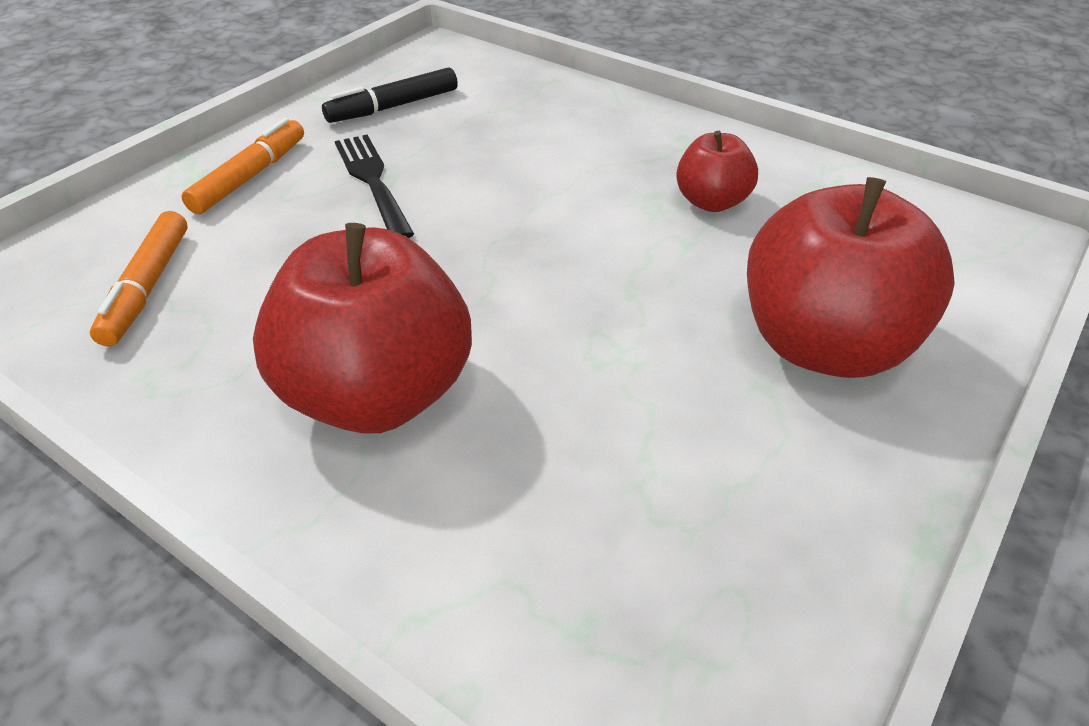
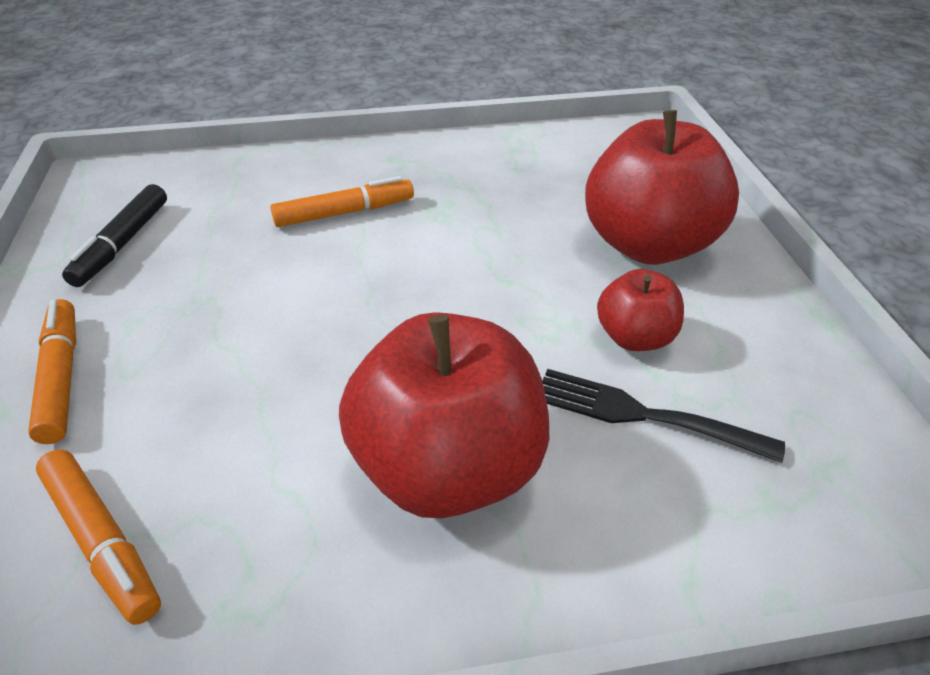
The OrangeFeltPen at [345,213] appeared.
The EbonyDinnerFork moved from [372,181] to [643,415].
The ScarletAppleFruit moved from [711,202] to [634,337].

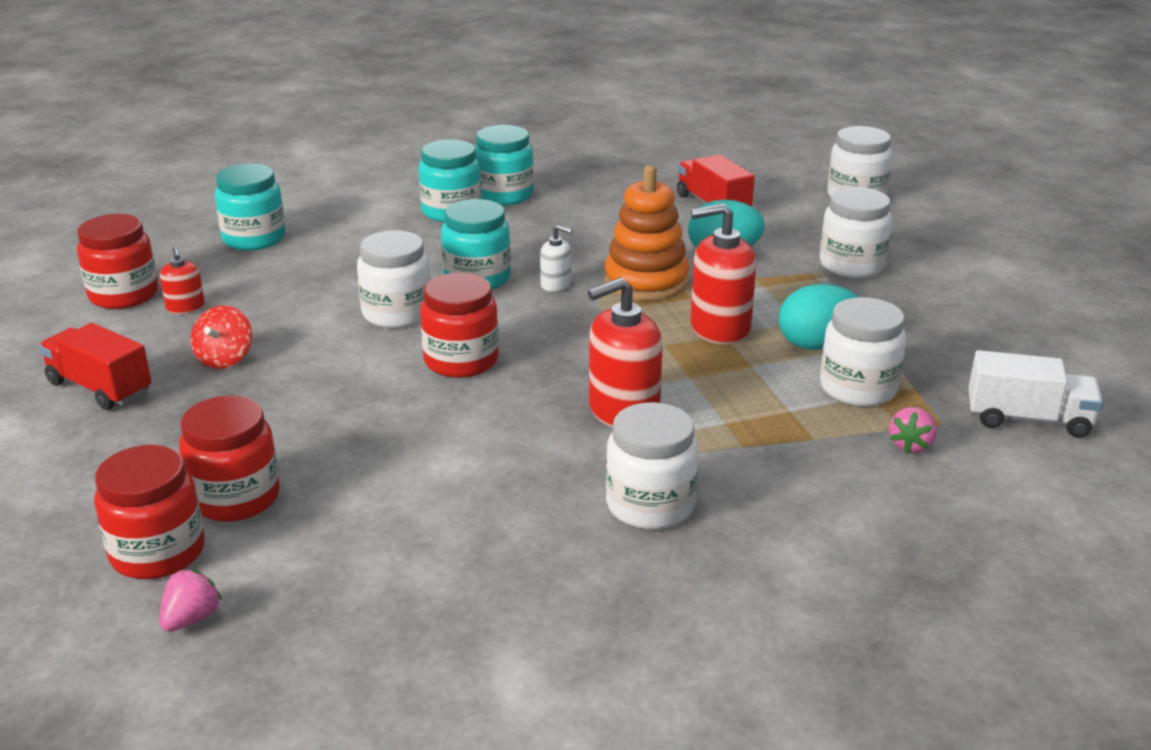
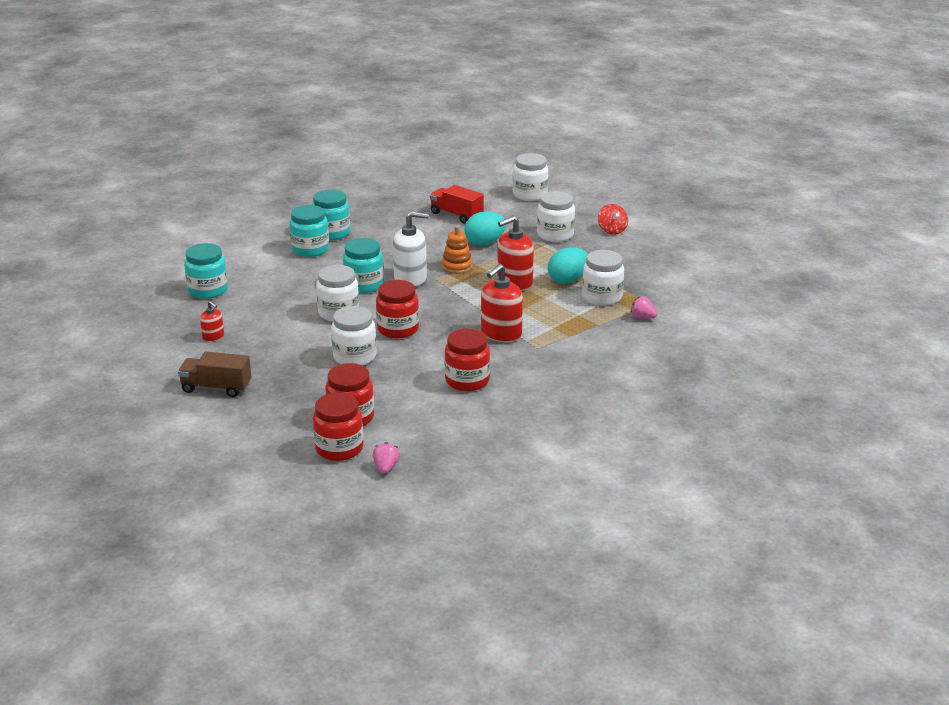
The ScarletToyTruck at [100,388] became the RussetToyTruck at [216,388].
The PureWhiteJar moved from [650,505] to [354,357].
The PureWhitePumpBottle at [556,285] changed to 1.91 times the size.
The OrangeStackingToy at [646,282] changed to 0.63 times the size.
The ScarletJar moved from [124,295] to [467,380].
The ScarletWhirligig moved from [225,358] to [612,230].
The RosyStrawberry at [910,445] turned 120 degrees clockwise.
The PureWhiteToyTruck at [1028,419] disappeared.

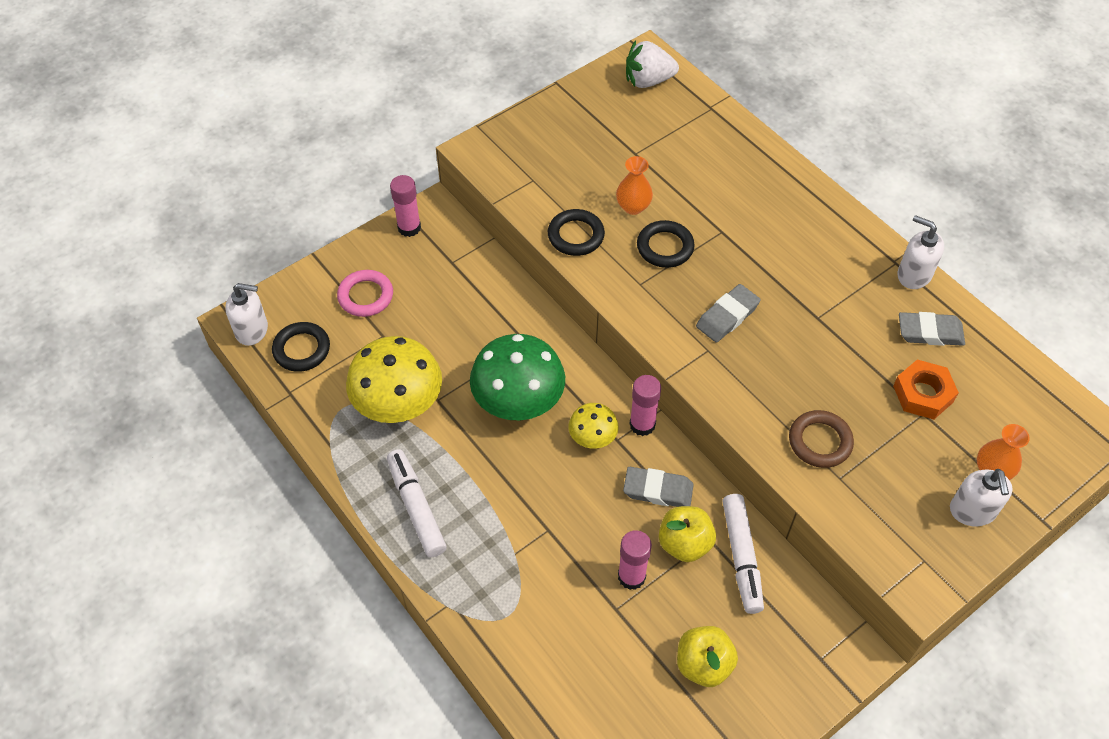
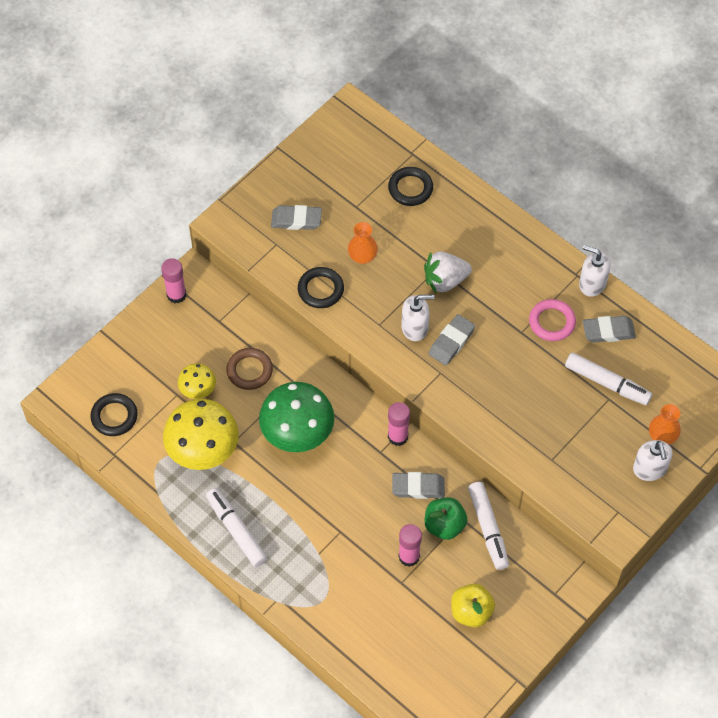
The YellowFungus moved from [592,437] to [198,389].
The RussetRing moved from [820,441] to [249,370].
The GreyEraser at [296,220] appeared.
The EbonyRing moved from [665,247] to [410,188].
The PureWhitePumpBottle moved from [252,330] to [415,327].
The PureWhiteStrawberry moved from [648,81] to [445,280].
The YellowAppleFruit at [684,544] became the GreenAppleFruit at [444,525].
The RosyRing moved from [365,296] to [552,322].
The OrangeHexagonNut at [923,394] was replaced by the PureWhiteFeltPen at [607,383].

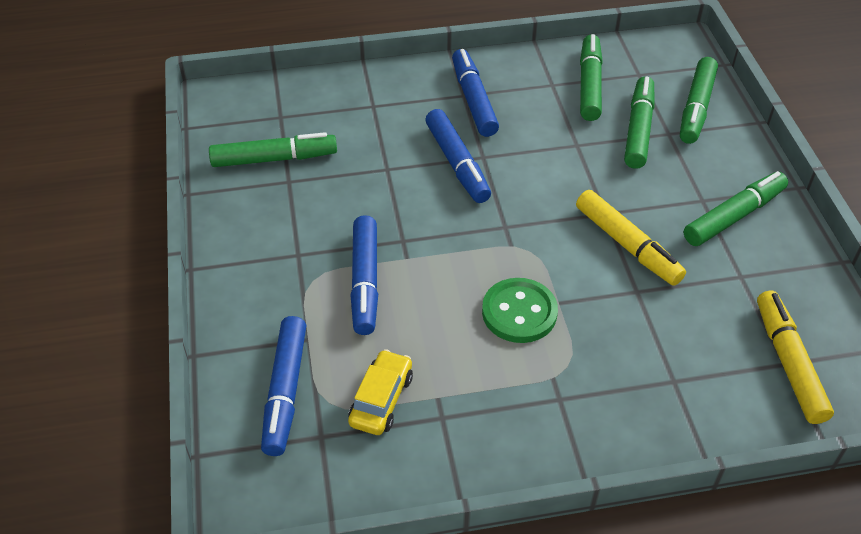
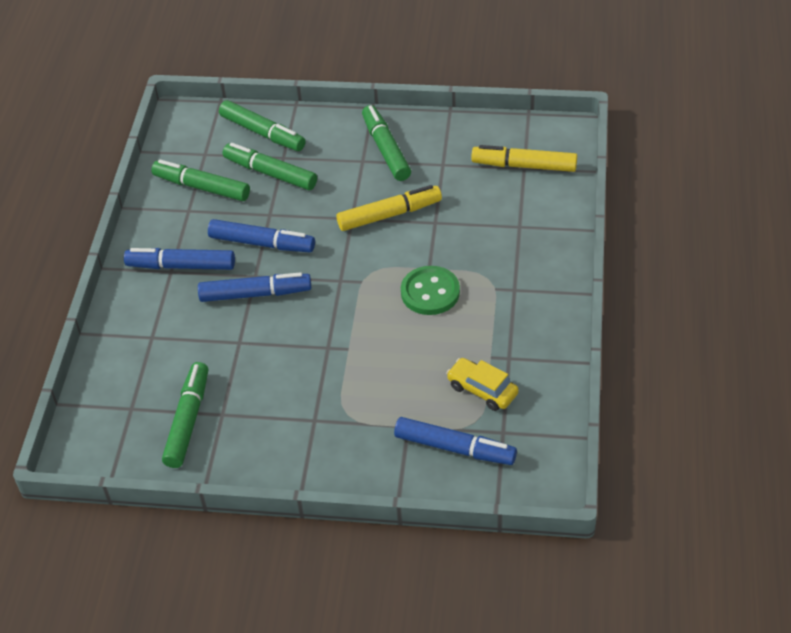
The CobaltFeltPen moved from [365,281] to [262,243].

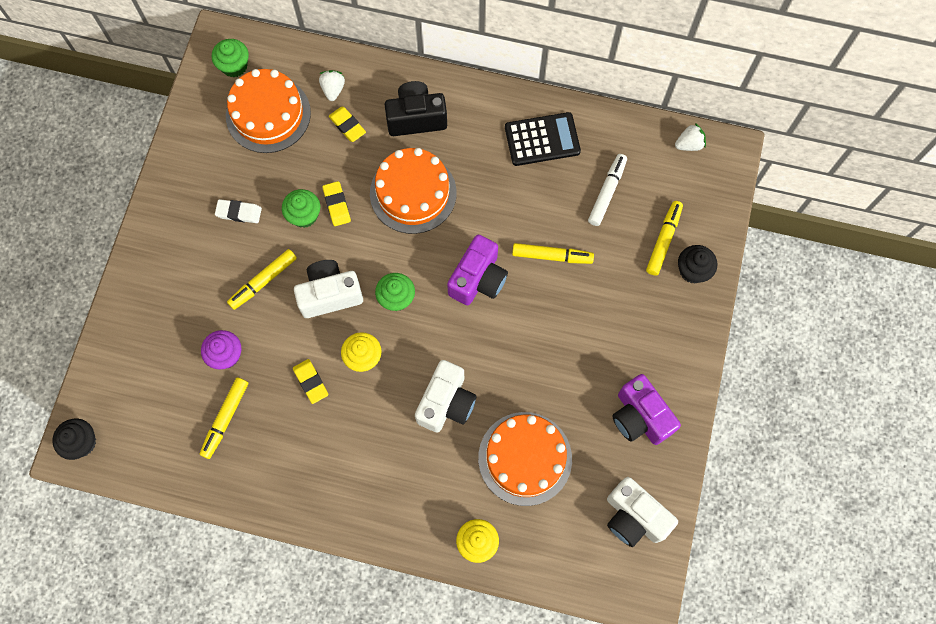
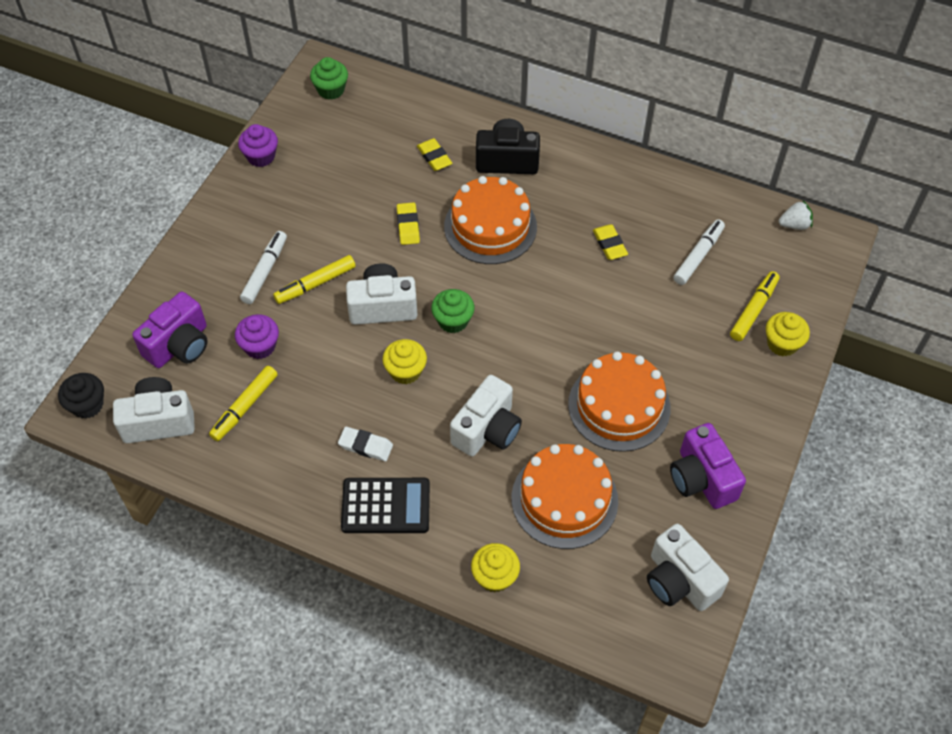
The PureWhiteCamera at [158,421] appeared.
The RoyalPurpleCamera moved from [478,279] to [179,345].
The RoyalPurpleMuffin at [261,156] appeared.
The PureWhiteFeltPen at [265,271] appeared.
The PureWhiteEraser moved from [239,212] to [365,446].
The EbonyCalculator moved from [542,139] to [386,506].
The OrangeLayerCake moved from [268,114] to [619,406].
The YellowEraser moved from [311,382] to [609,244].
The EbonyMuffin at [693,270] became the YellowMuffin at [782,344].
The GreenMuffin at [304,215] disappeared.
The PureWhiteStrawberry at [333,89] disappeared.
The YellowFeltPen at [552,256] disappeared.

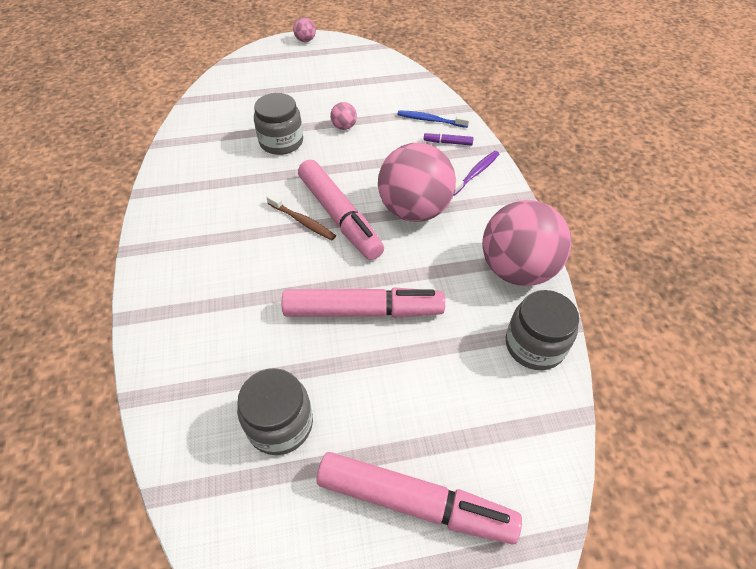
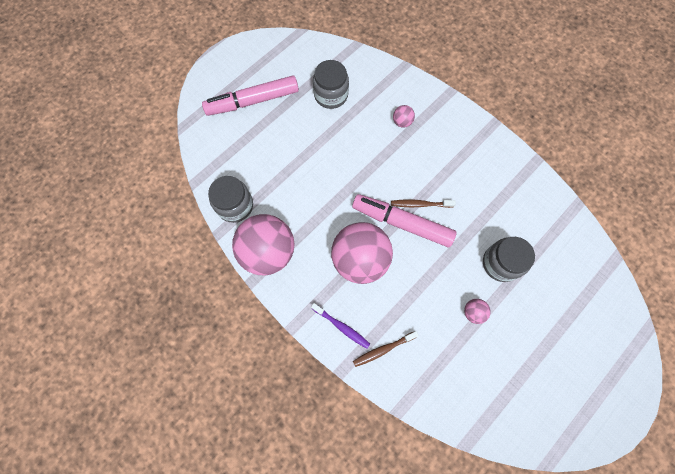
The RoyalPurpleDentalBrush at [475,173] turned 60 degrees counterclockwise.
The RoyalPurpleFeltPen at [447,142] was replaced by the RussetDentalBrush at [383,349].
The RosyPlayBall moved from [305,40] to [402,122].
The RosyFeltPen at [363,311] disappeared.
The CobaltDentalBrush at [430,120] disappeared.

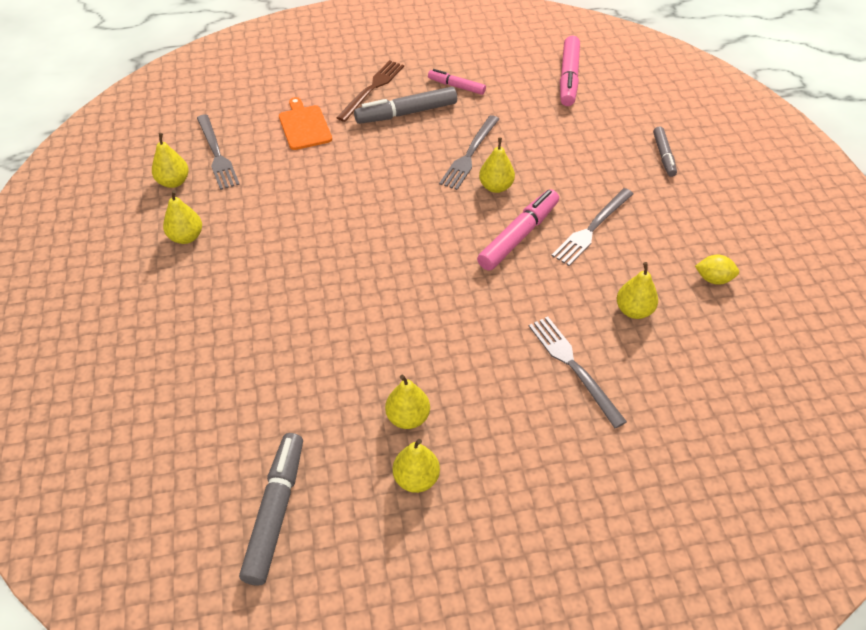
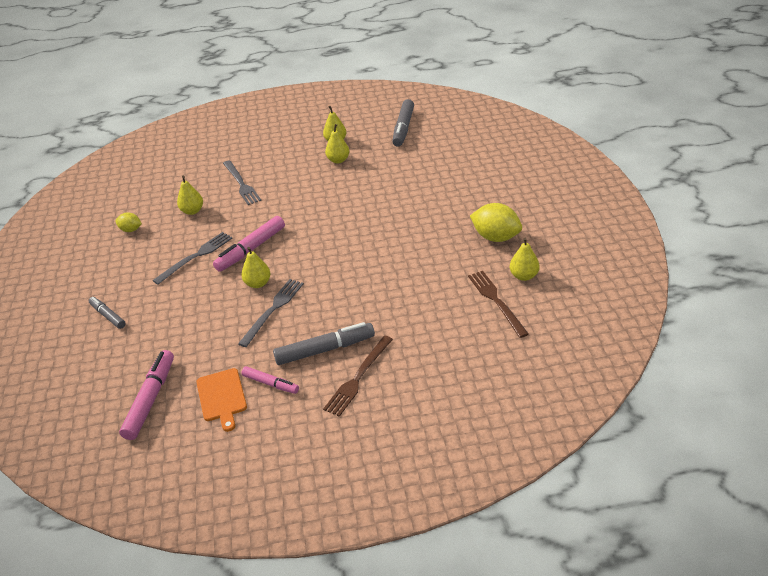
The GreyFeltPen at [663,156] turned 45 degrees counterclockwise.
The OrangeCuttingBoard moved from [304,126] to [222,397].
The GreyDinnerFork at [216,154] became the RussetDinnerFork at [496,301].
The YellowToyPear at [186,237] was replaced by the YellowCitrusFruit at [495,237].

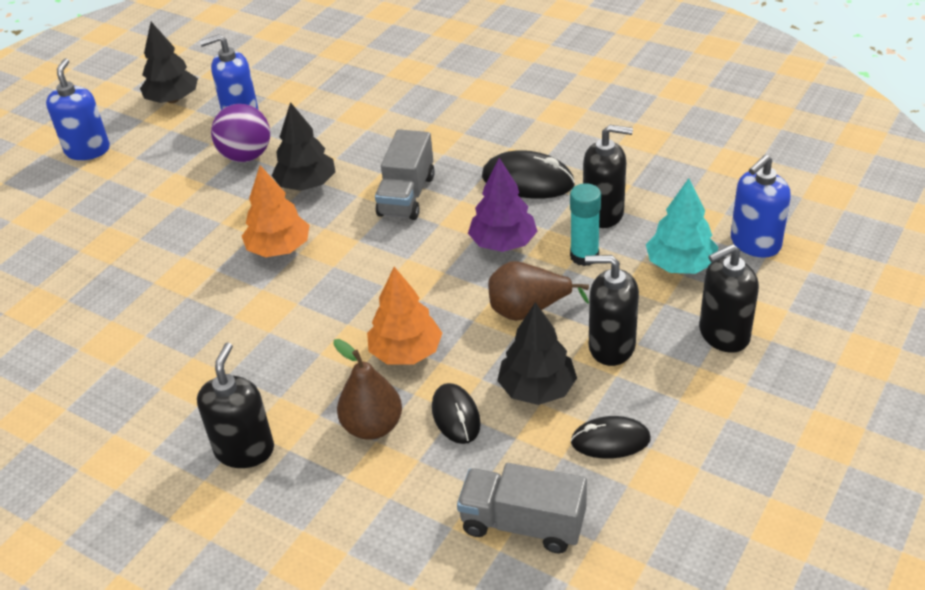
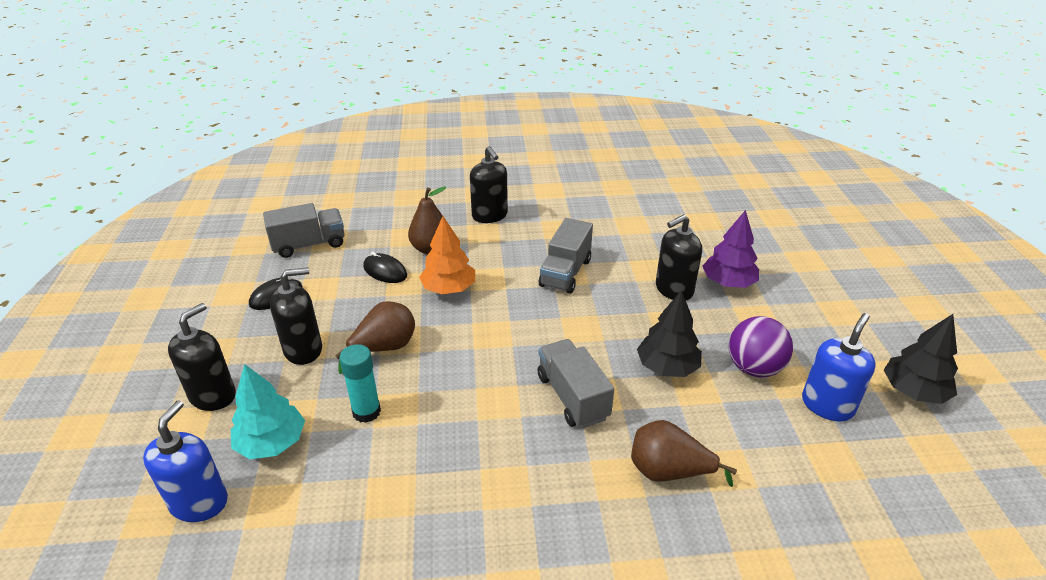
The GreyToyTruck at [565,273] appeared.
The RussetToyPear at [669,472] appeared.
The EbonyPumpBottle moved from [603,213] to [673,289].
The RoyalPurpleFirTree moved from [503,243] to [728,283].
The CobaltPumpBottle at [87,150] disappeared.
The OrangeFirTree at [279,248] disappeared.
The EbonyComputerMouse at [528,181] disappeared.
The EbonyFirTree at [537,389] disappeared.

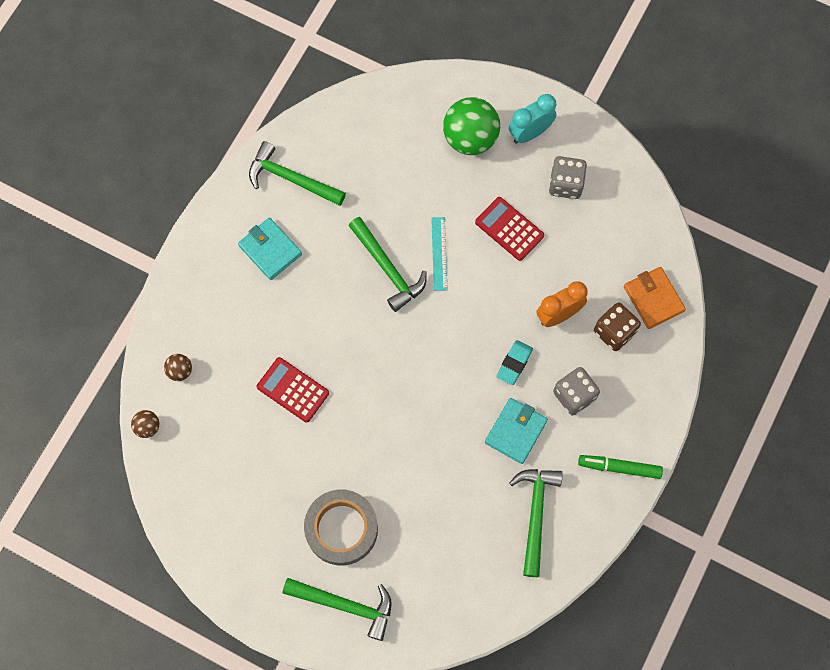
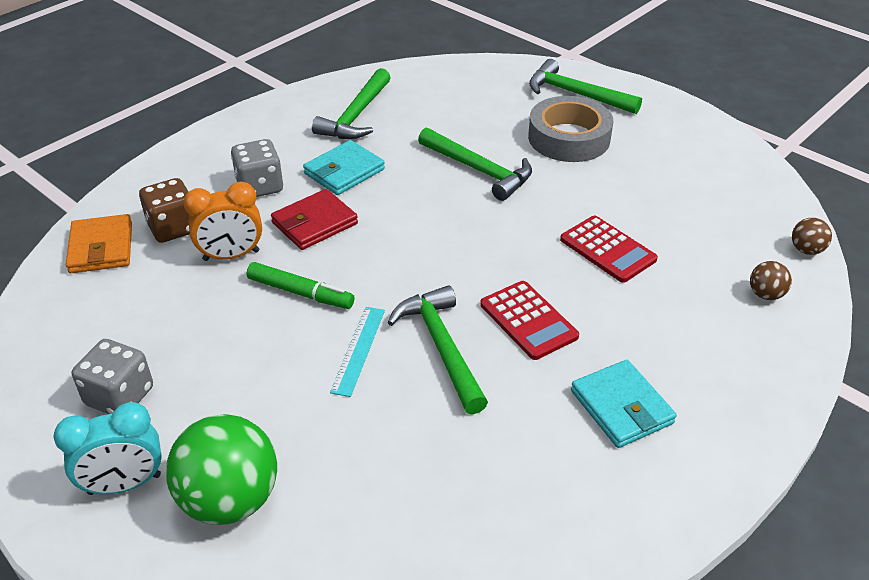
The GreenFeltPen moved from [619,468] to [300,293].
The TurquoiseEraser at [514,363] was replaced by the ScarletWallet at [314,223].
The GreenClawHammer moved from [291,179] to [479,170].
The ScarletCalculator moved from [509,229] to [528,320].

